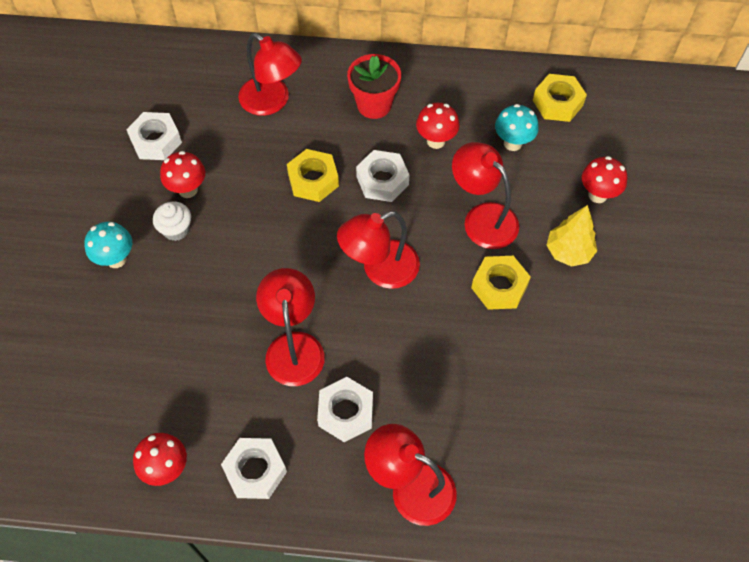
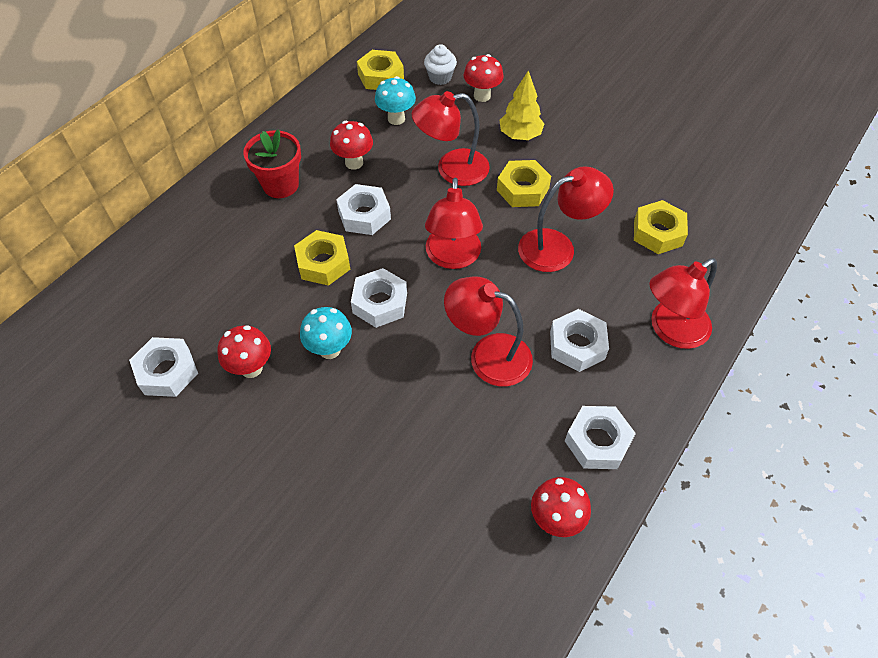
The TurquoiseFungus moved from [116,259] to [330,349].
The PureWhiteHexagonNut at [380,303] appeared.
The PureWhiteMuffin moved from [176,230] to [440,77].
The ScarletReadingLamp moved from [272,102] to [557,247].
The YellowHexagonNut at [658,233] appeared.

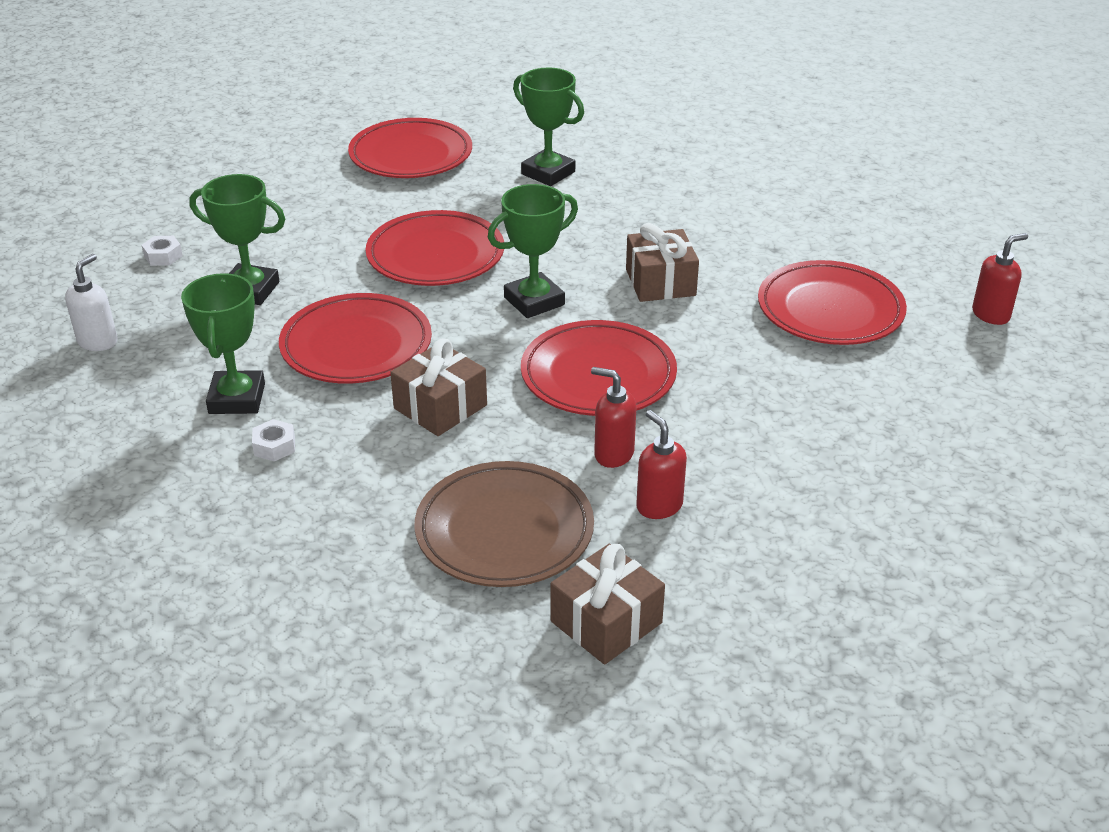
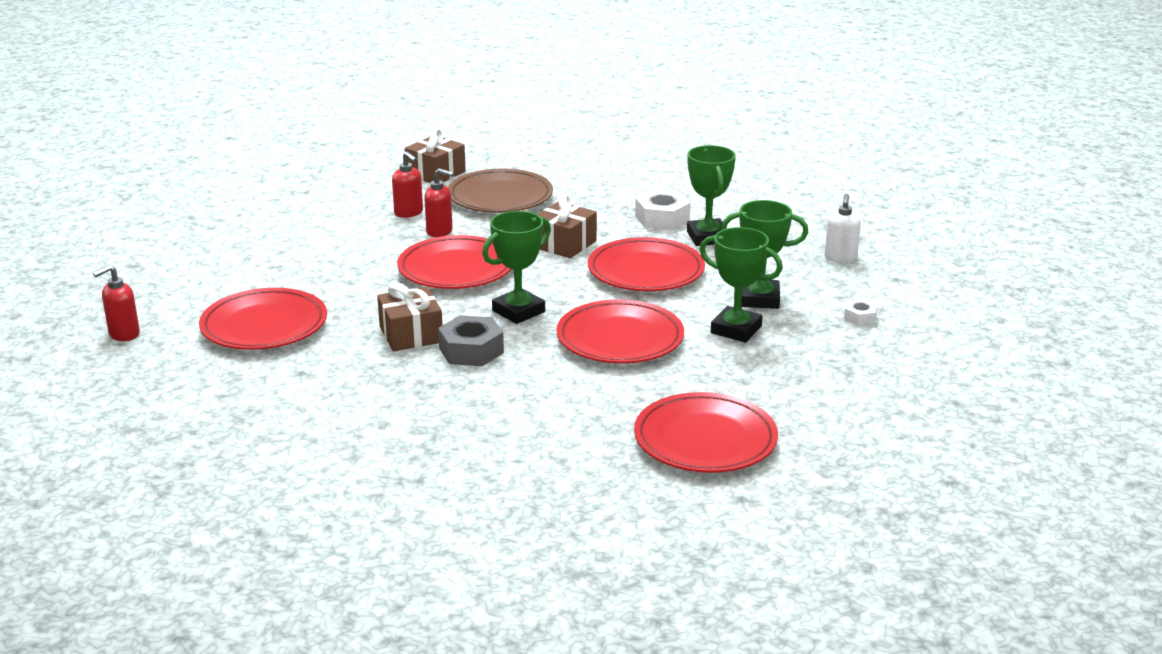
The GreyHexagonNut at [471,350] appeared.
The PureWhiteHexagonNut at [274,446] changed to 1.83 times the size.
The GreenAwardCup moved from [548,173] to [736,330].

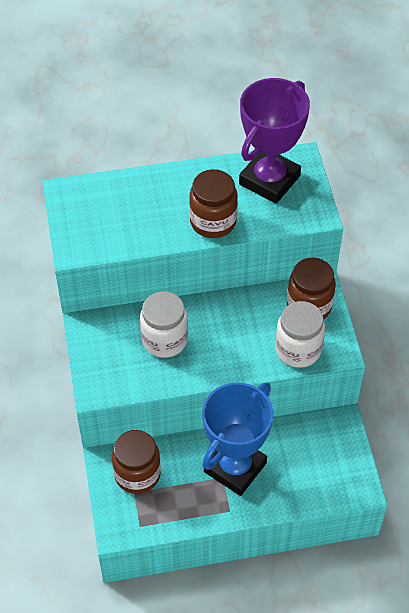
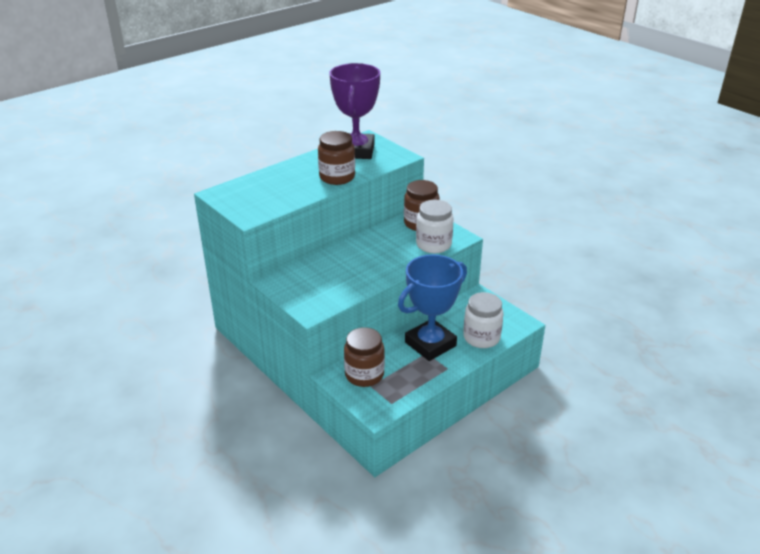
The CobaltAwardCup at [235,467] turned 45 degrees clockwise.
The PureWhiteJar moved from [164,339] to [481,337].

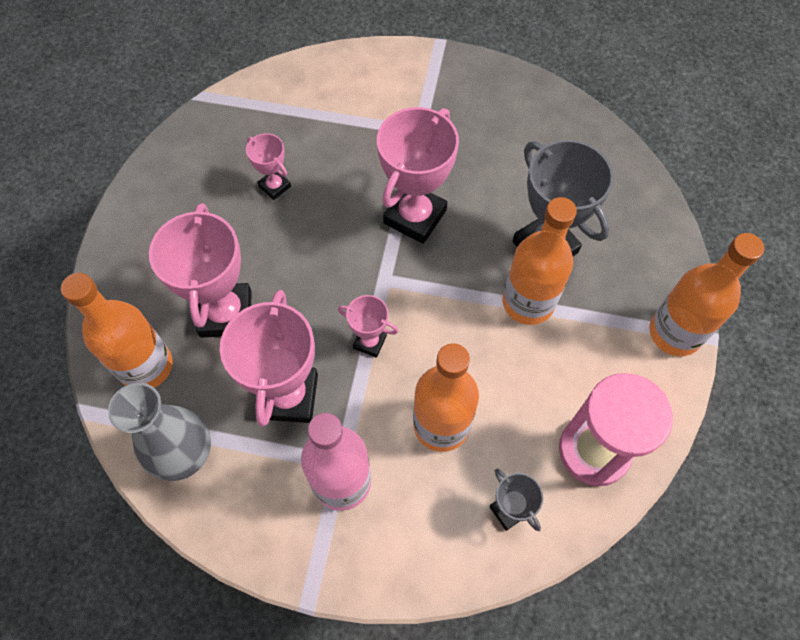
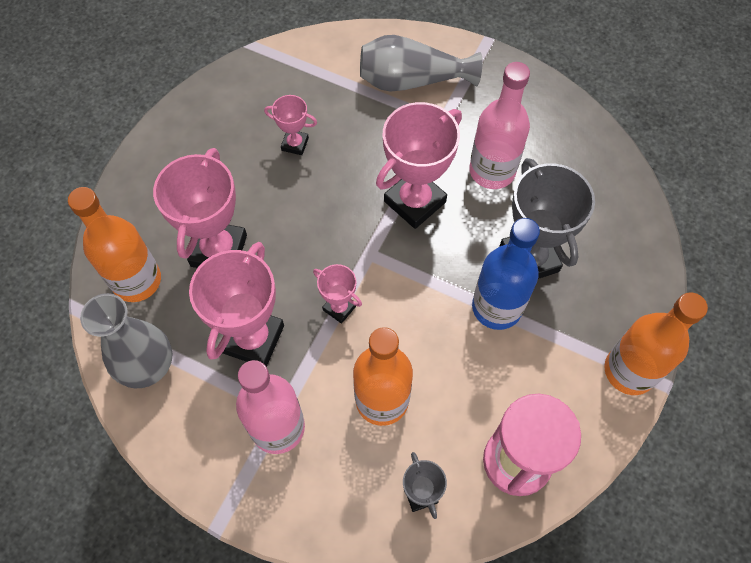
The RosyAwardCup at [274,186] turned 45 degrees counterclockwise.
The GreyTallVase at [411,80] appeared.
The RosyFlask at [492,171] appeared.
The OrangeFlask at [528,302] became the CobaltFlask at [496,307].

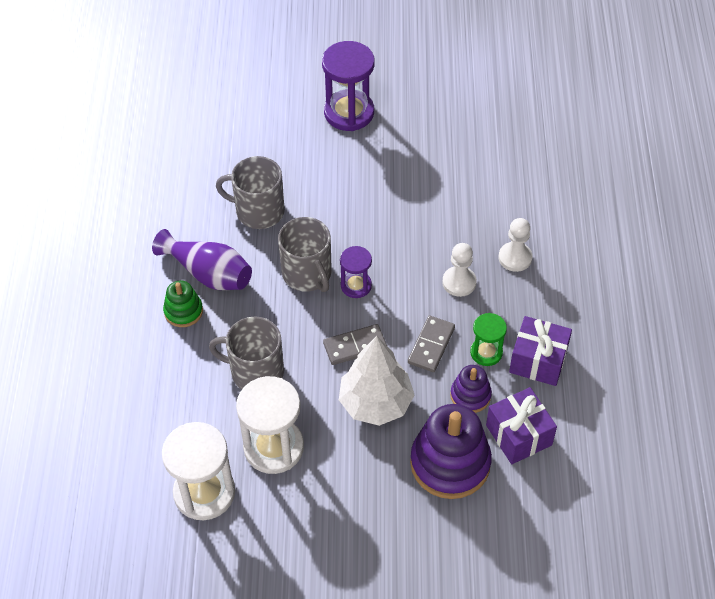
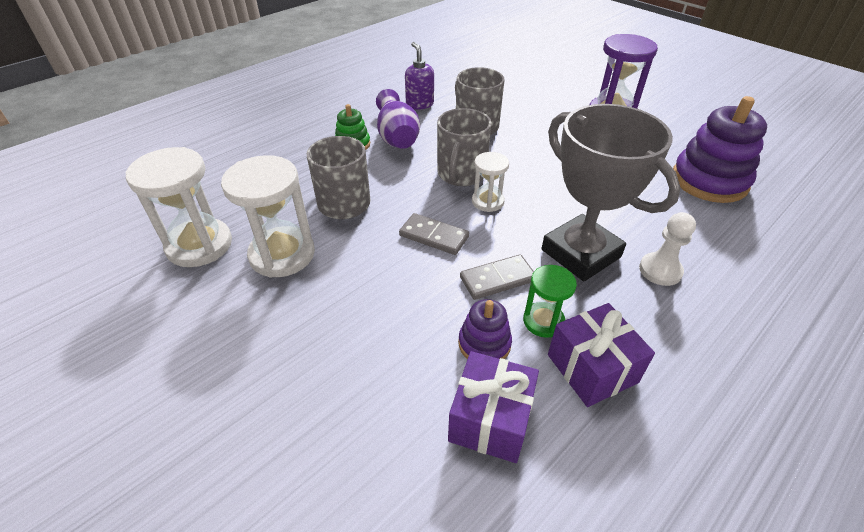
The RoyalPurplePumpBottle at [419,104] appeared.
The RoyalPurpleHourglass at [356,285] became the PureWhiteHourglass at [487,201].
The PureWhiteGamePawn at [459,282] was replaced by the GreyAwardCup at [580,253].
The RoyalPurpleStackingToy moved from [450,463] to [709,181].
The PureWhiteFirTree at [375,403] disappeared.

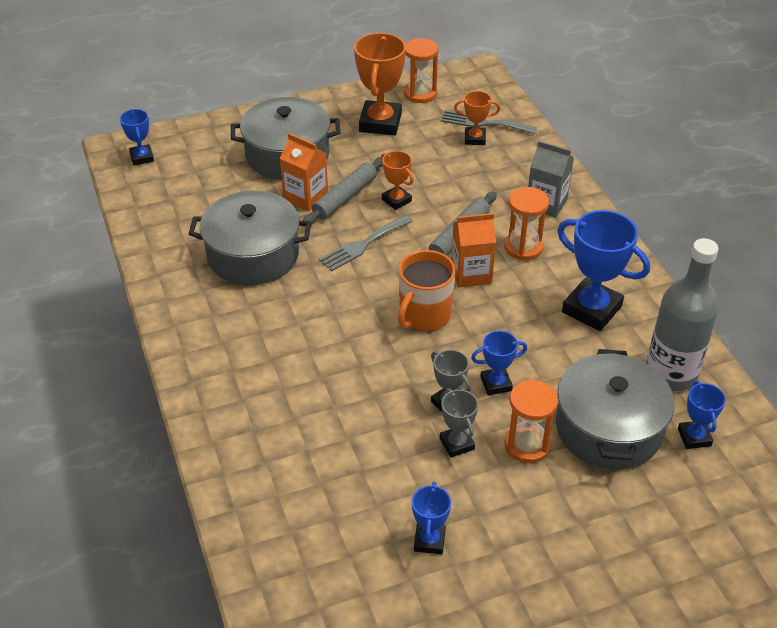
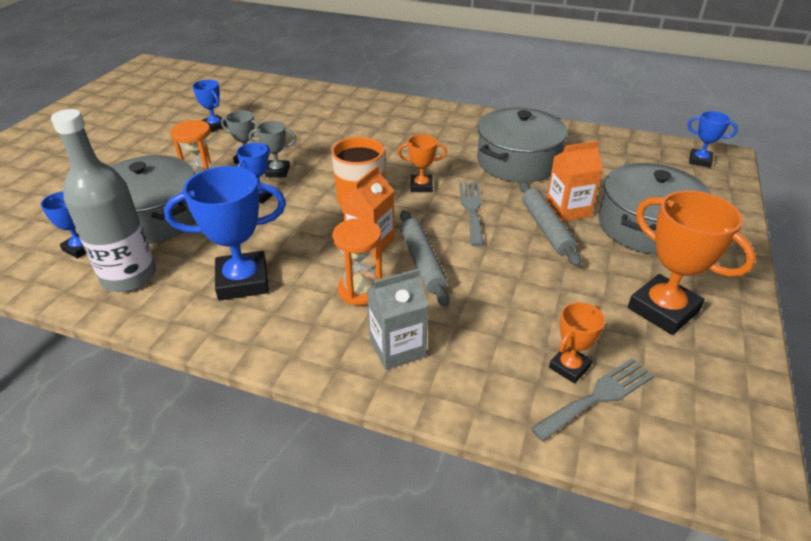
The OrangeAwardCup moved from [396,200] to [421,186].
The OrangeHourglass at [420,93] disappeared.

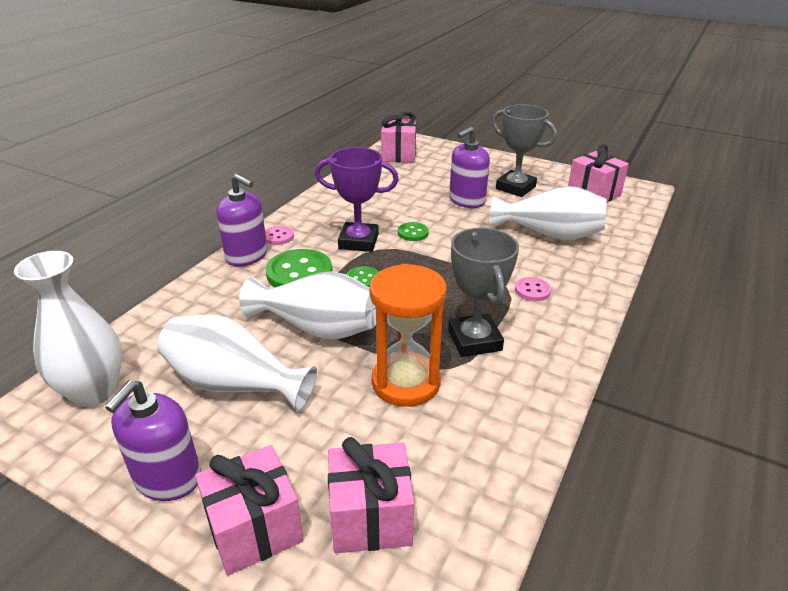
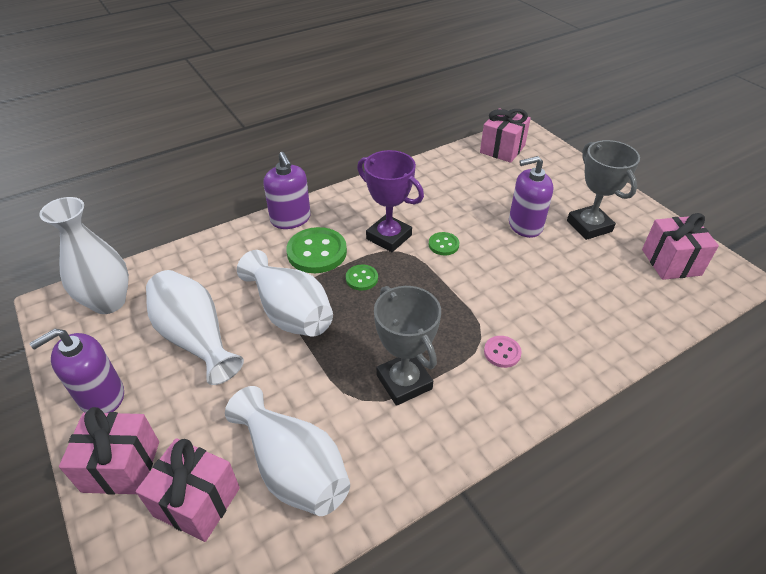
The PureWhiteTallVase moved from [550,234] to [293,468].
The GreyAwardCup at [474,340] turned 45 degrees counterclockwise.
The RosyButton at [278,236] disappeared.
The OrangeHourglass at [406,382] disappeared.

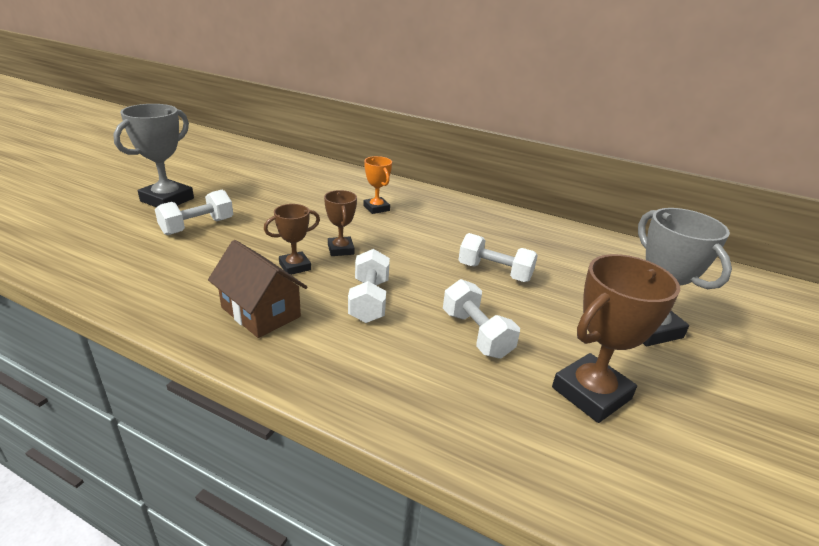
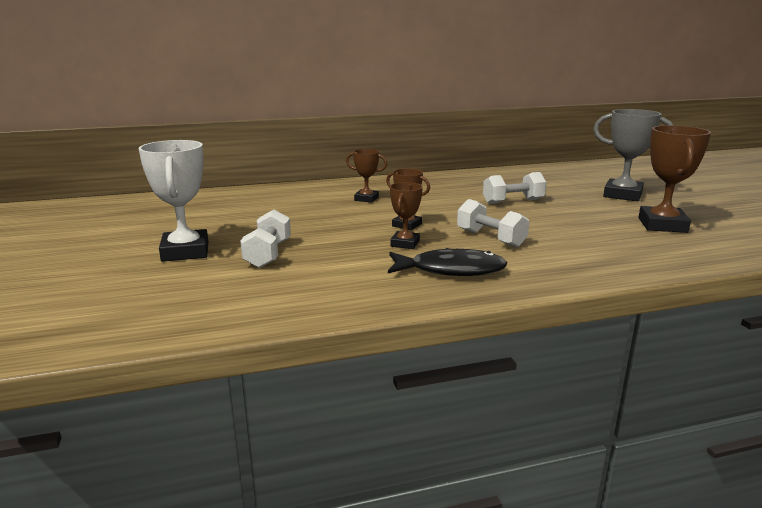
The GreyAwardCup at [167,200] became the PureWhiteAwardCup at [185,251].
The OrangeAwardCup at [376,208] became the RussetAwardCup at [366,199].
The RussetHouse at [260,312] was replaced by the EbonyToyFish at [451,270].
The PureWhiteDumbbell at [476,334] disappeared.

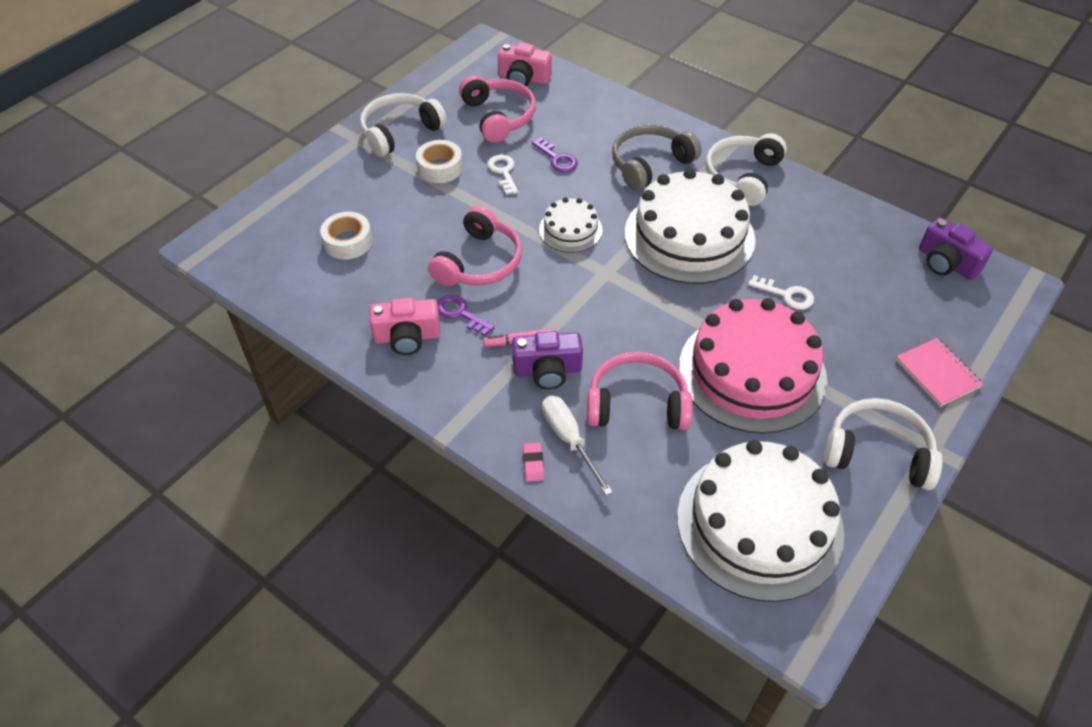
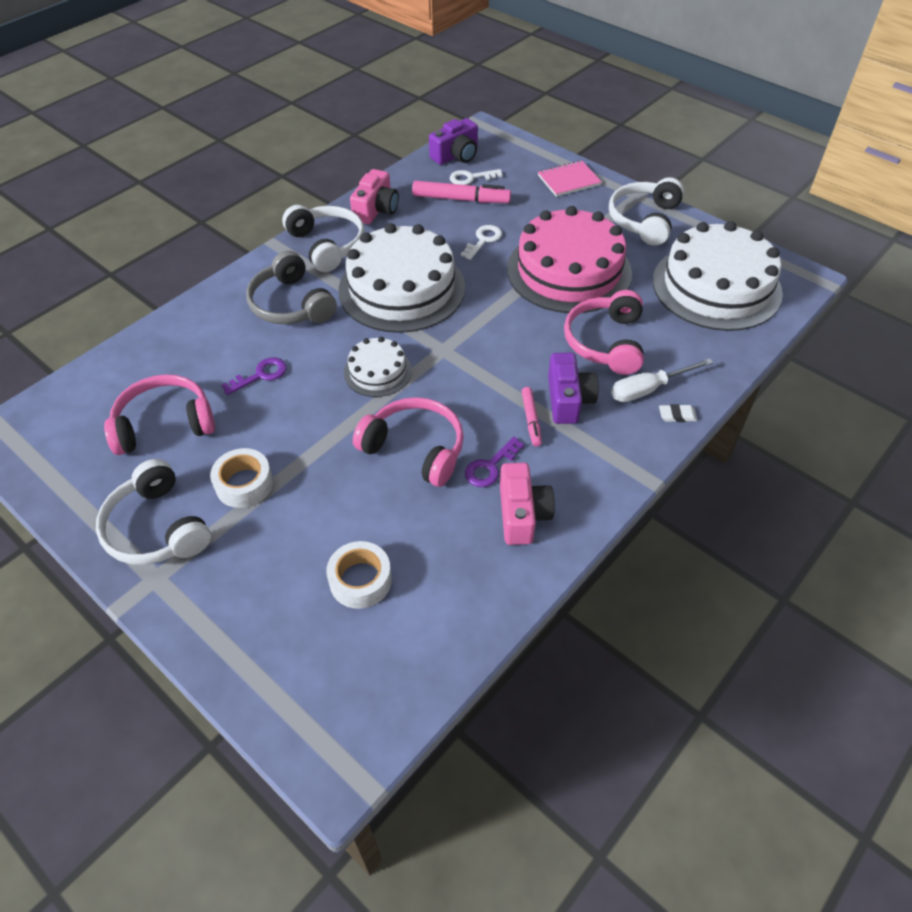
The PureWhiteHeadset at [742,176] turned 150 degrees counterclockwise.
The RosyCamera moved from [523,78] to [376,210].
The RosyFeltPen at [461,199] appeared.
The PureWhiteKey moved from [503,172] to [471,178].
The RosyEraser at [533,463] became the PureWhiteEraser at [677,415].

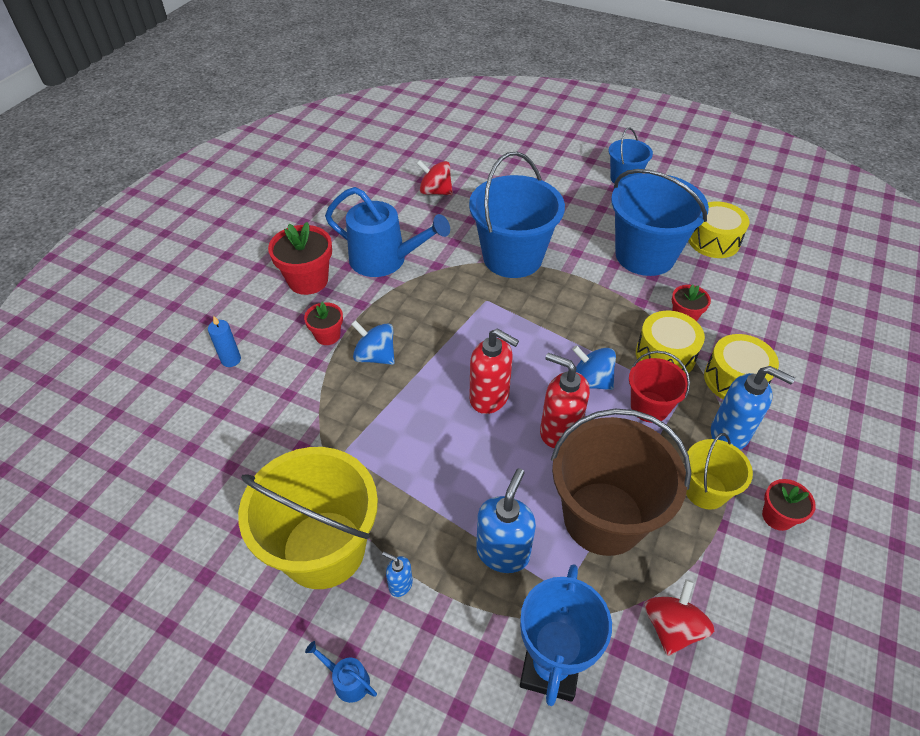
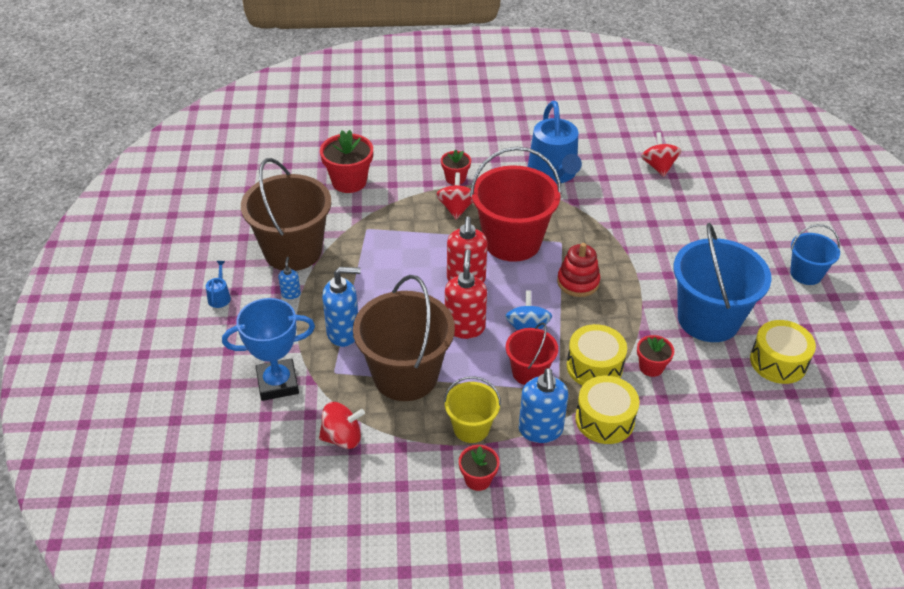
The YellowPail at [324,549] became the RussetPail at [293,251].
The ScarletPlantPot moved from [308,280] to [349,182].
The CobaltWhirligig at [375,356] became the ScarletWhirligig at [456,208].
The ScarletPail at [512,242] appeared.
The ScarletStackingToy at [578,282] appeared.
The CobaltPillarCandle at [231,360] disappeared.
The CobaltPail at [512,257] disappeared.

